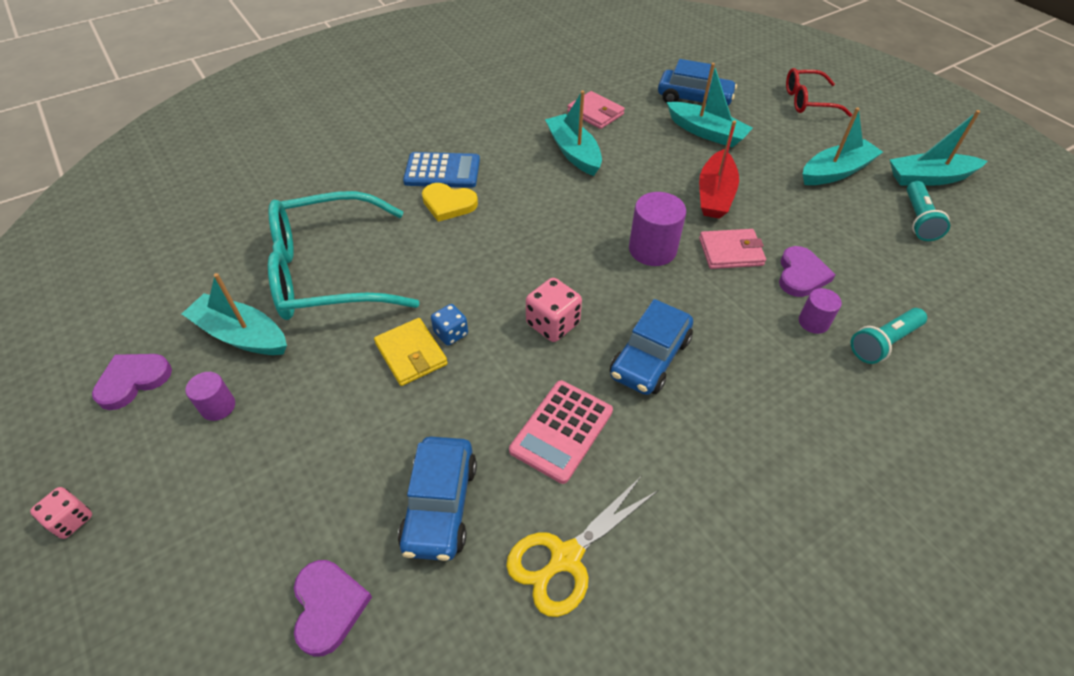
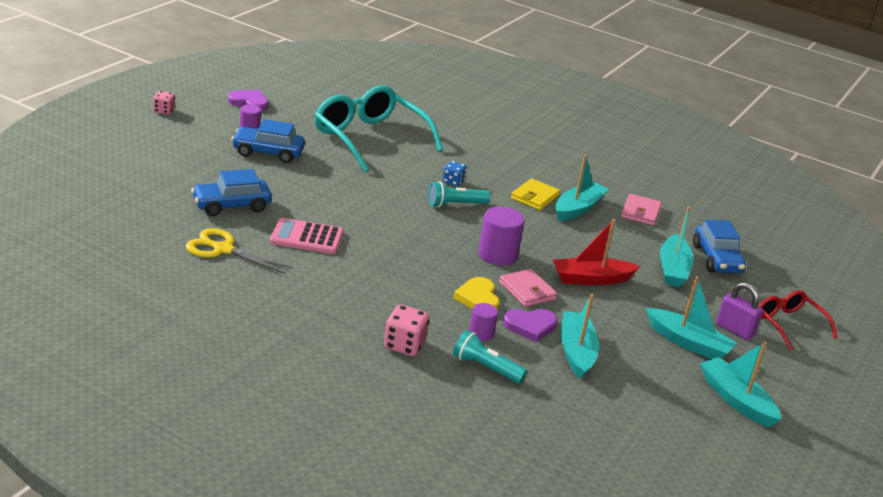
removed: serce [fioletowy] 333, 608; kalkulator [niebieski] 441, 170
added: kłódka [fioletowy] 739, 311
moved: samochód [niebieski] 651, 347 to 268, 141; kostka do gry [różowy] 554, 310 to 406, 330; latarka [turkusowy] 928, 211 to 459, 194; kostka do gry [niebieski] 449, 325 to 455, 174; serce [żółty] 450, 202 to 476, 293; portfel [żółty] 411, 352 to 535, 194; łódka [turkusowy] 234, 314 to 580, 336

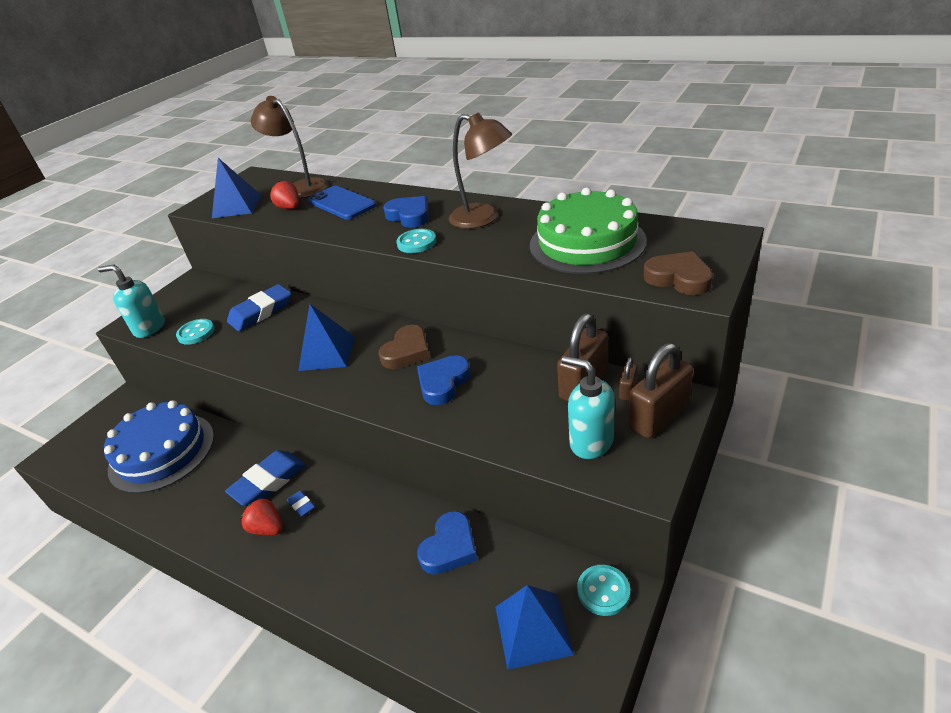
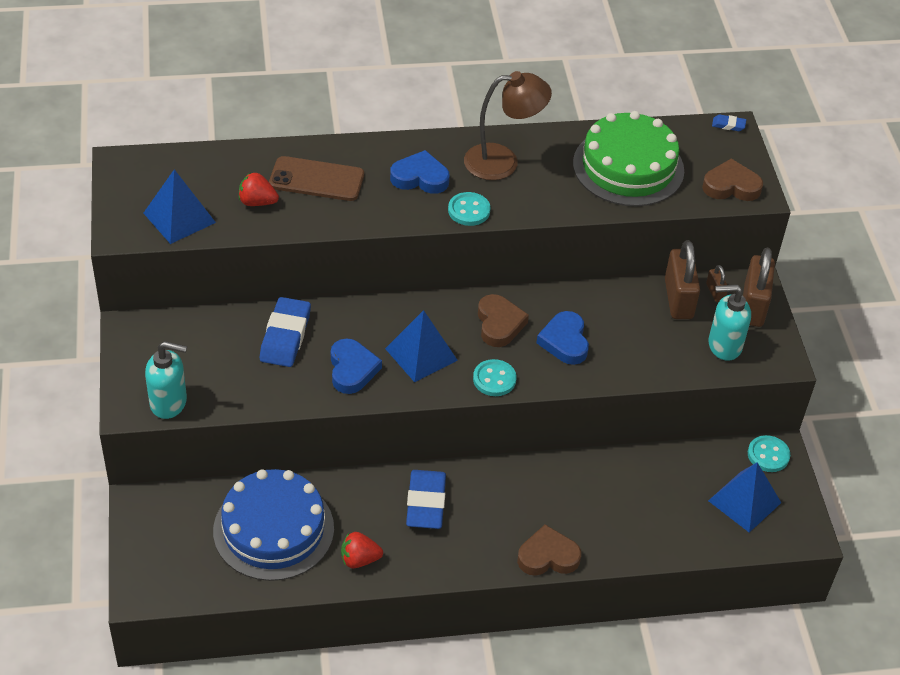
removed: lampka [brązowy] 289, 147
added: serce [brązowy] 549, 550
moved: serce [niebieski] 447, 543 to 356, 366; truskawka [czerwony] 261, 516 to 362, 550; guzik [turkusowy] 195, 332 to 495, 377; gumka do mazania [niebieski] 301, 503 to 729, 122
recoloured: telefon [niebieski] 342, 203 to telefon [brązowy] 316, 178
turned: dozownik mydła [turkusowy] 131, 301 = 166, 380 150 degrees counterclockwise

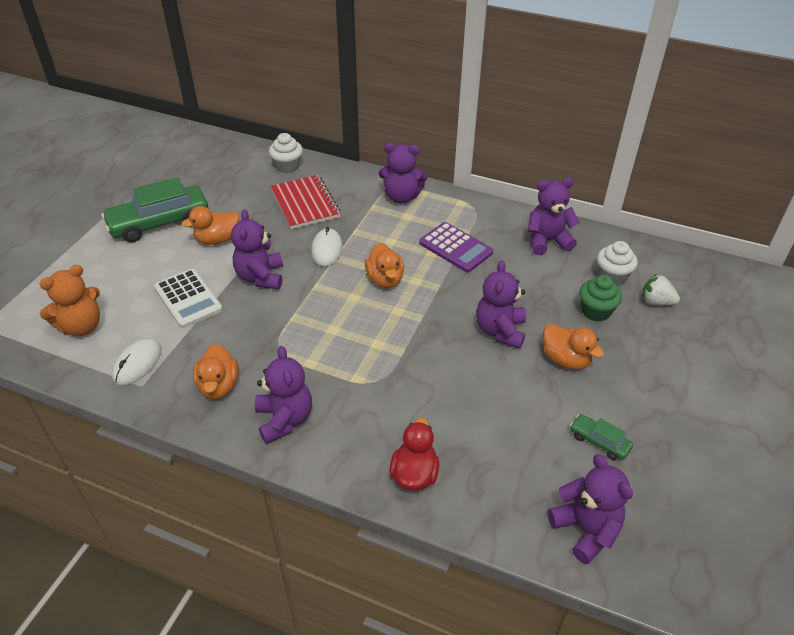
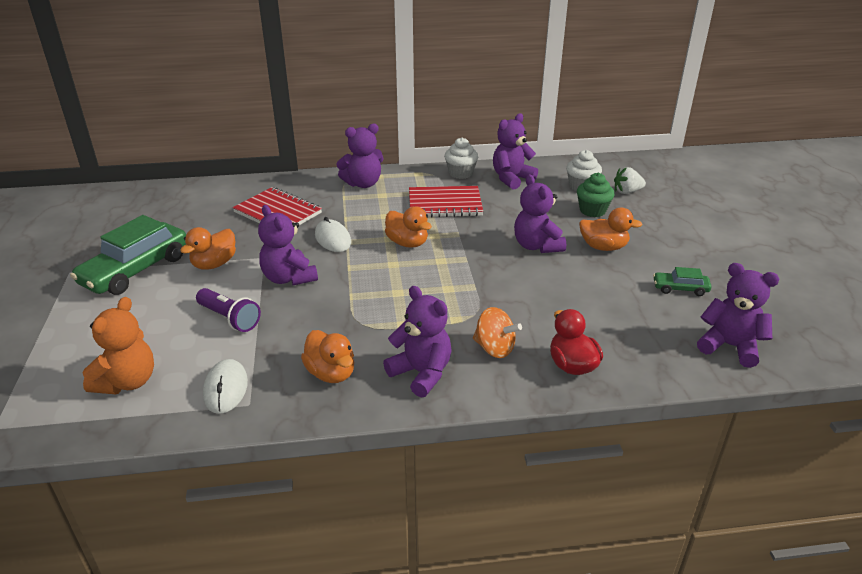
added: bączek [pomarańczowy] 497, 332
moved: muffinka [biały] 286, 153 to 461, 158
replaced: kalkulator [biały] 188, 298 to latarka [fioletowy] 228, 310; kalkulator [fioletowy] 456, 247 to zeszyt [czerwony] 446, 201

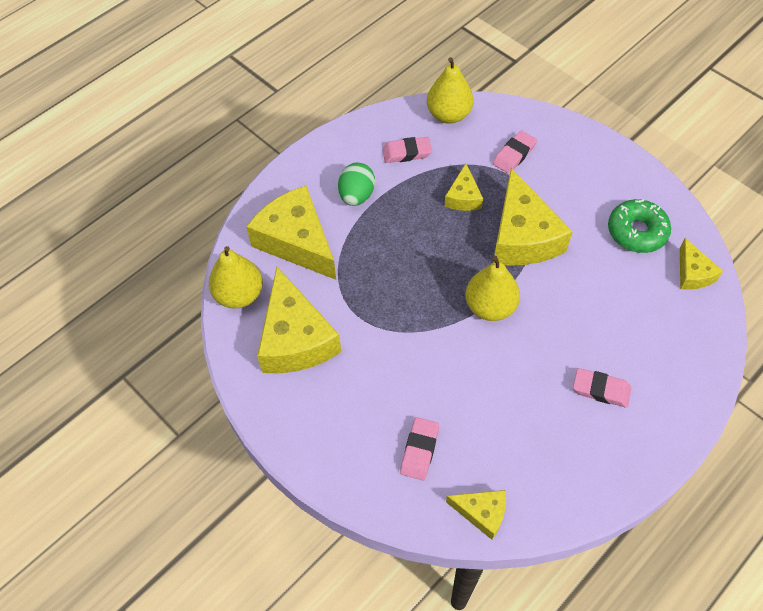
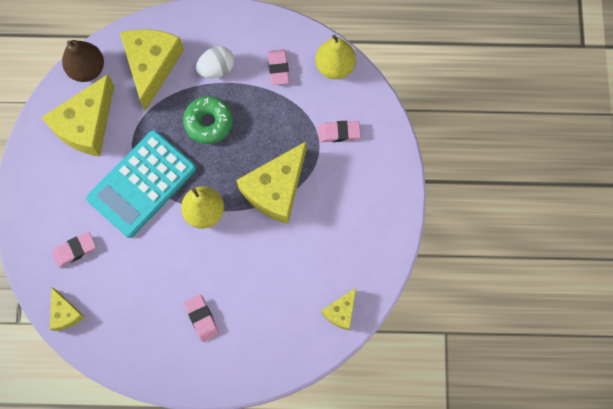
removed: ser [żółty] 463, 187
added: kalkulator [turkusowy] 141, 184
moved: donut [zielony] 639, 226 to 208, 120
recoloured: gruszka [żółty] 236, 277 to gruszka [brązowy] 83, 61; jajko [zielony] 356, 184 to jajko [biały] 215, 62
turned: gumka do mazania [różowy] 407, 150 = 279, 67 45 degrees clockwise

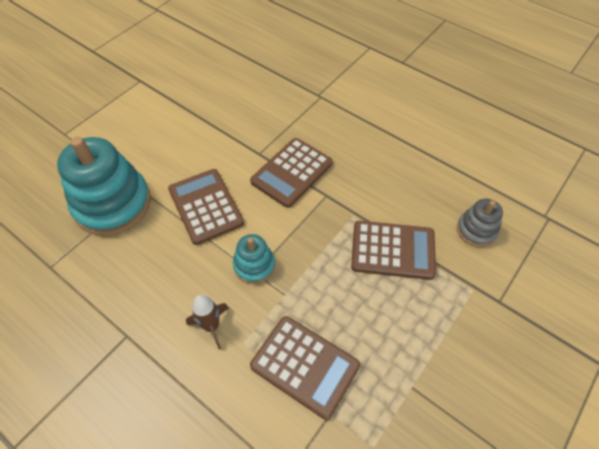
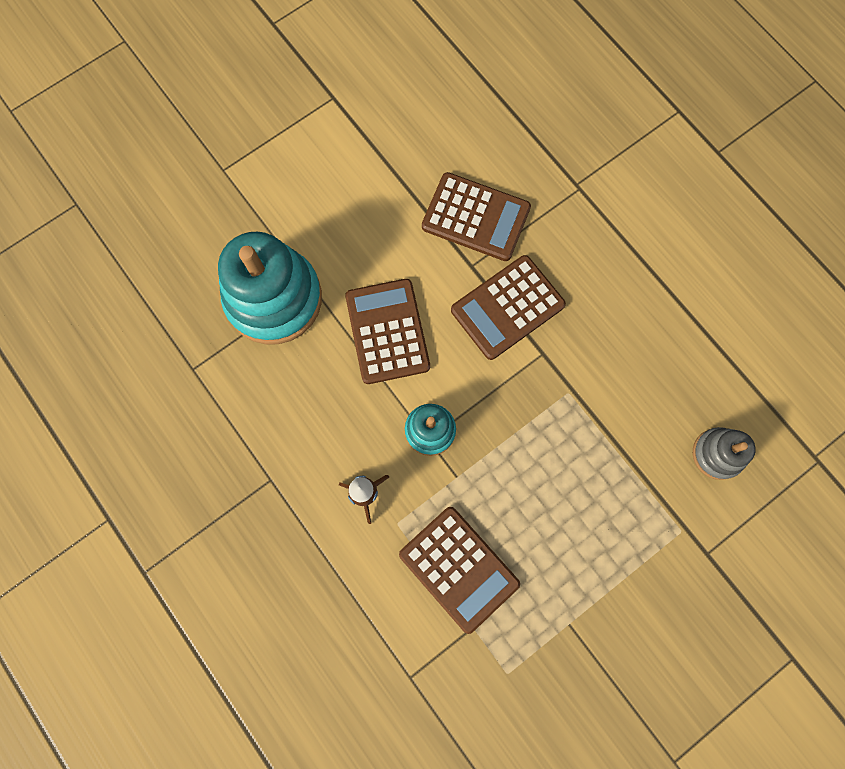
moved: kalkulator [brązowy] 393, 250 to 476, 216

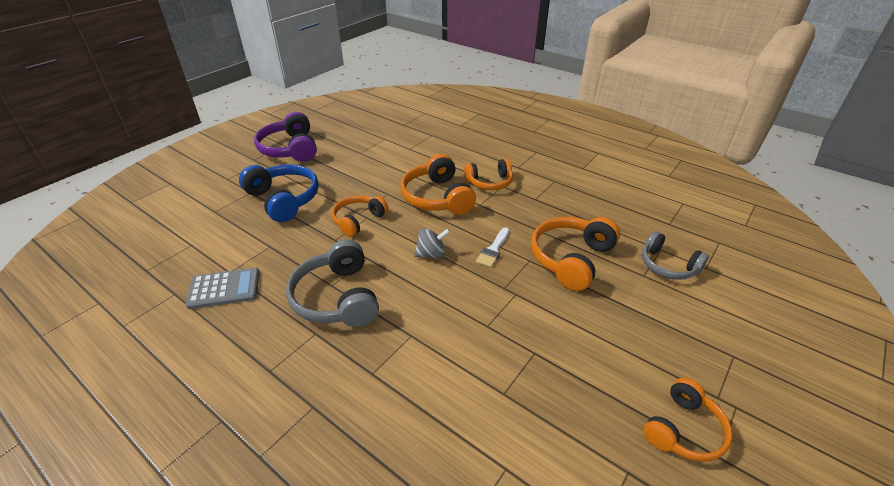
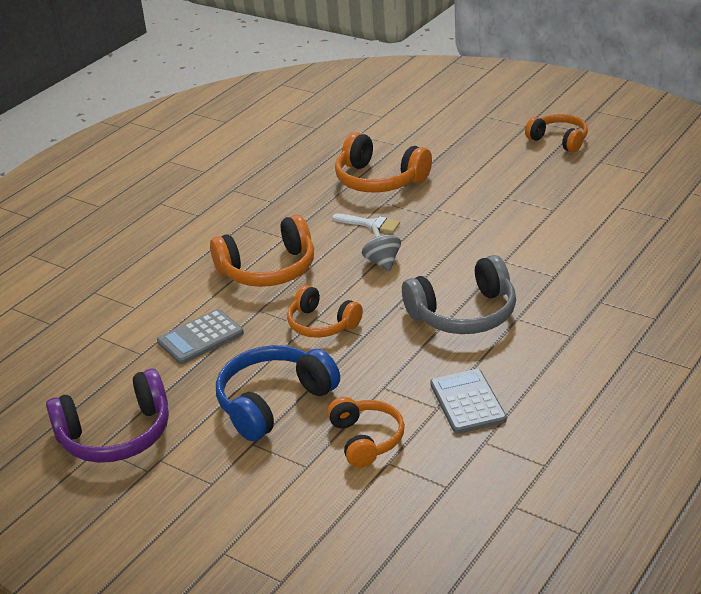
removed: słuchawki [szary] 675, 255
added: kalkulator [szary] 200, 336
moved: słuchawki [pomarańczowy] 488, 174 to 366, 432

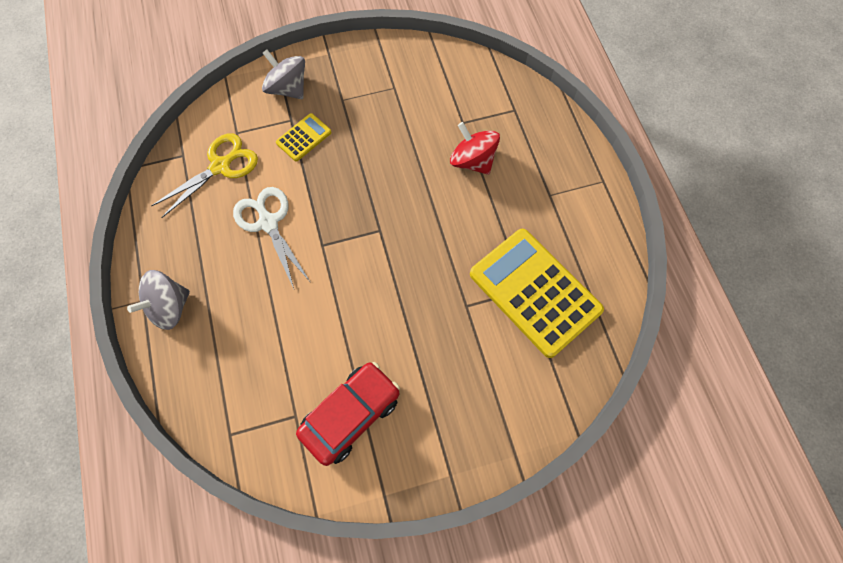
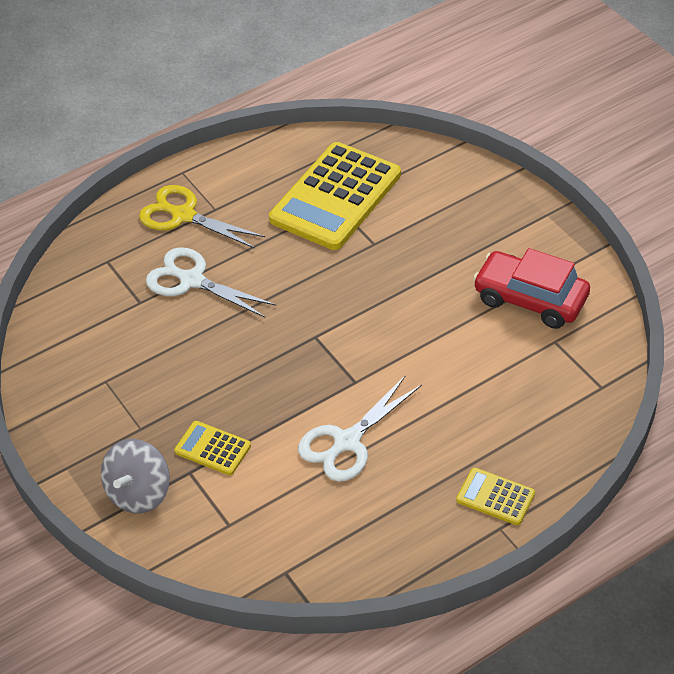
moved: nożyczki [żółty] 204, 175 to 202, 217
replaced: bączek [czerwony] 475, 148 to nożyczki [biały] 211, 282; bączek [szary] 158, 300 to kalkulator [żółty] 495, 496

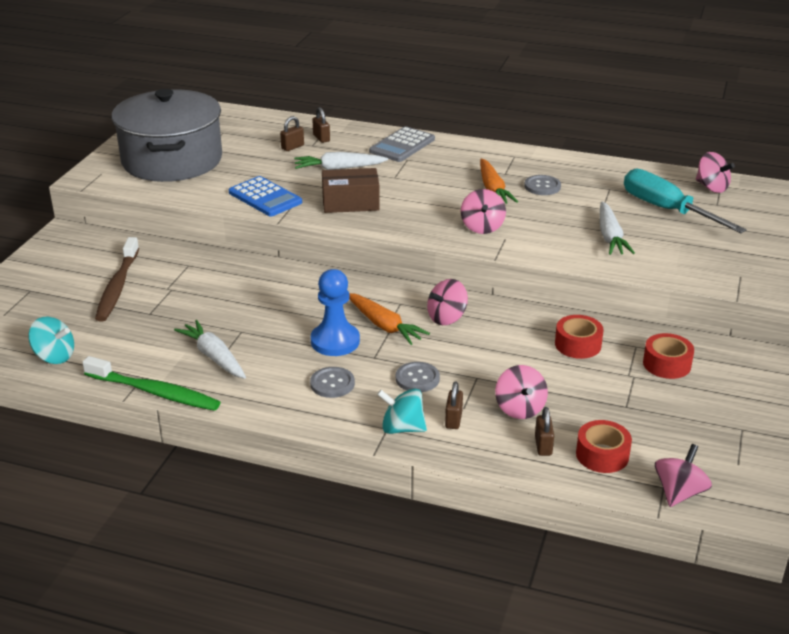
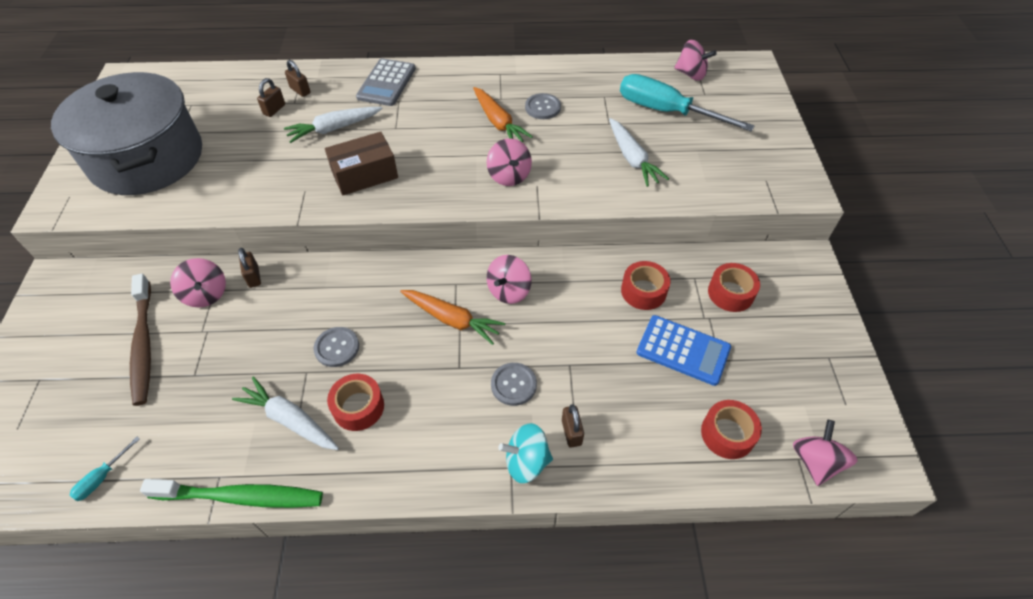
removed: pionek [niebieski] 335, 312
added: taśma klejąca [czerwony] 355, 402
moved: bączek [różowy] 521, 392 to 198, 283; kłódka [brązowy] 544, 431 to 249, 268; guzik [szary] 332, 382 to 336, 347; kalkulator [niebieski] 265, 196 to 683, 350
replaced: bączek [turkusowy] 51, 340 to śrubokręt [turkusowy] 105, 469

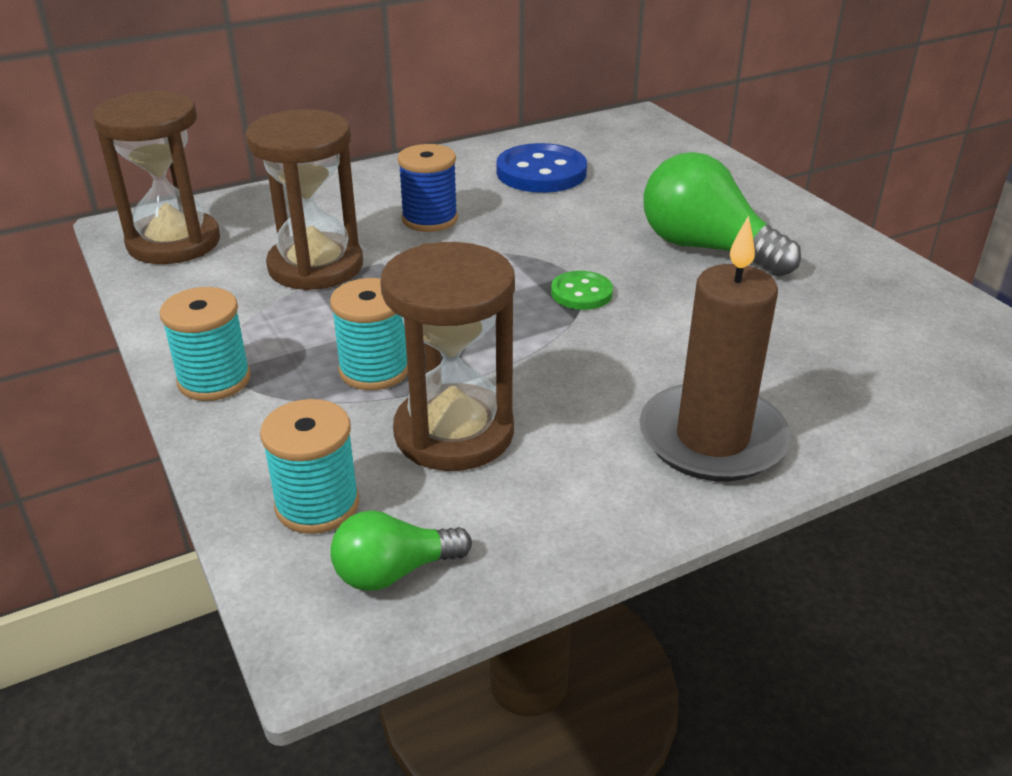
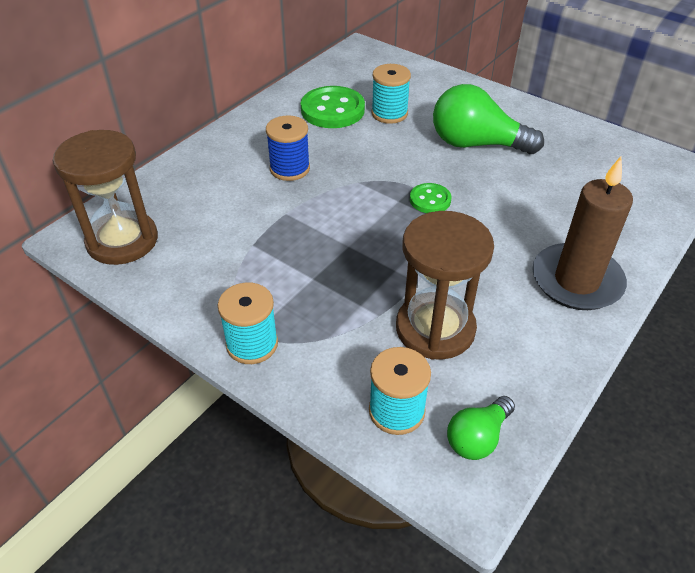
removed: klepsydra [brązowy] 304, 199
moved: szpulka [turkusowy] 369, 334 to 391, 94
recoloured: guzik [niebieski] 541, 168 to guzik [zielony] 333, 107

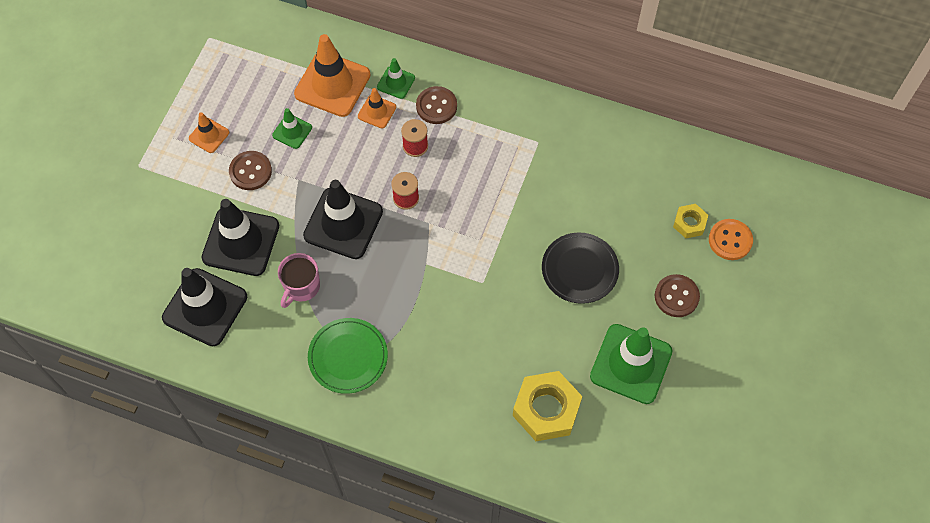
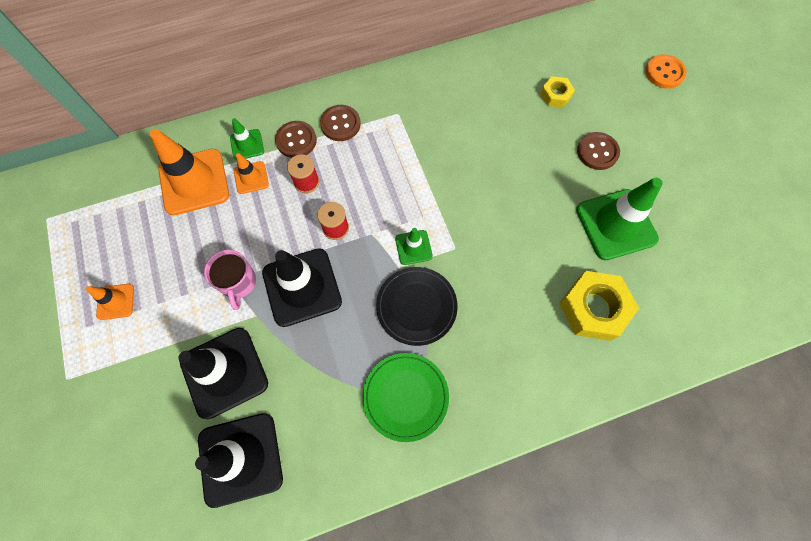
moved: kubek [różowy] 299, 280 to 230, 279; guzik [brązowy] 250, 170 to 340, 123; talerz [czarny] 580, 268 to 417, 306; pachołek [zielony] 292, 128 to 414, 246; guzik [pomarańczowy] 731, 239 to 666, 71

